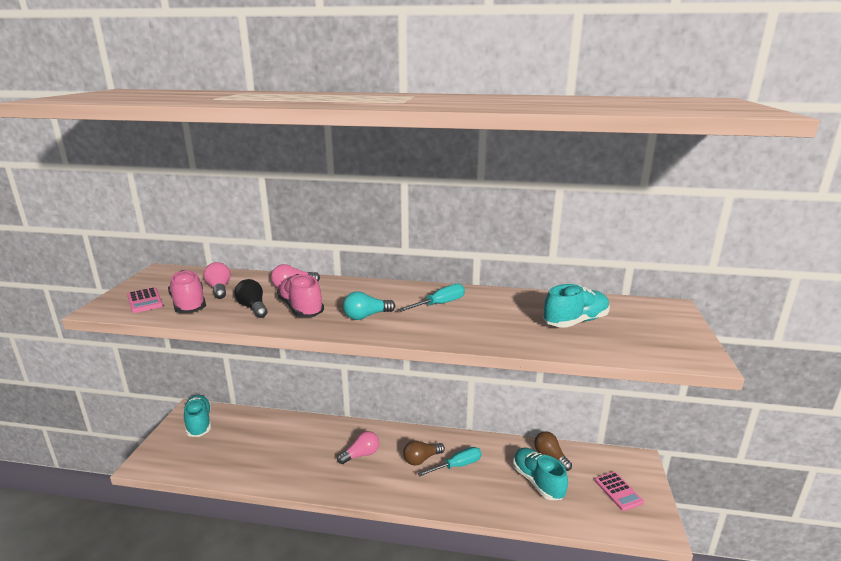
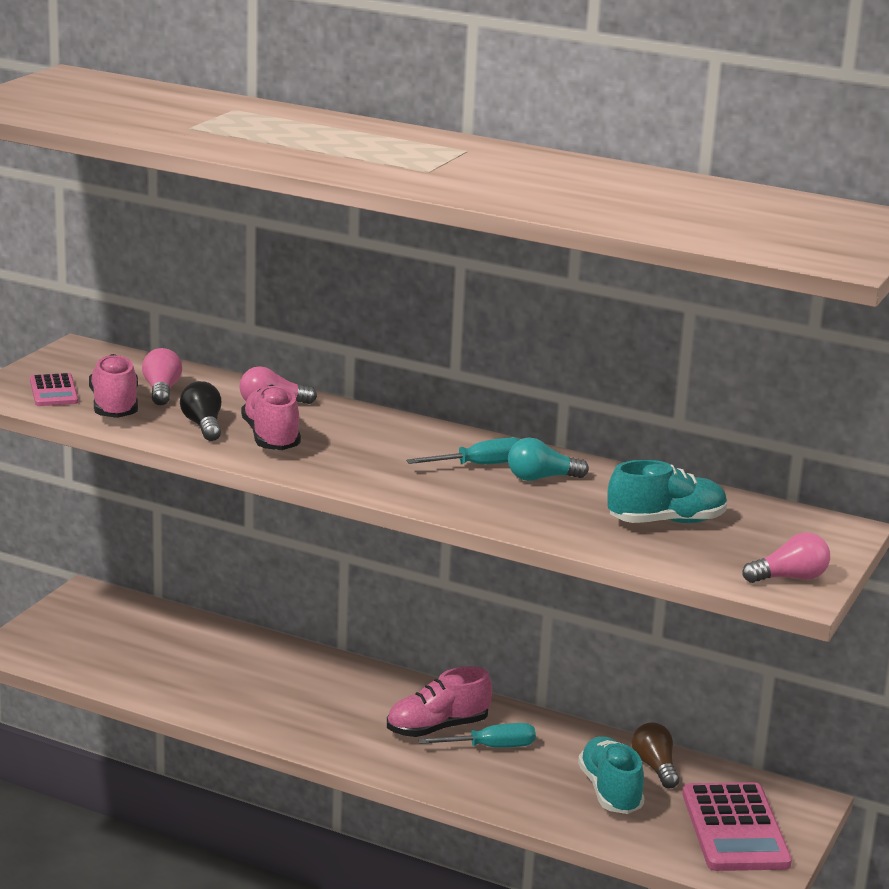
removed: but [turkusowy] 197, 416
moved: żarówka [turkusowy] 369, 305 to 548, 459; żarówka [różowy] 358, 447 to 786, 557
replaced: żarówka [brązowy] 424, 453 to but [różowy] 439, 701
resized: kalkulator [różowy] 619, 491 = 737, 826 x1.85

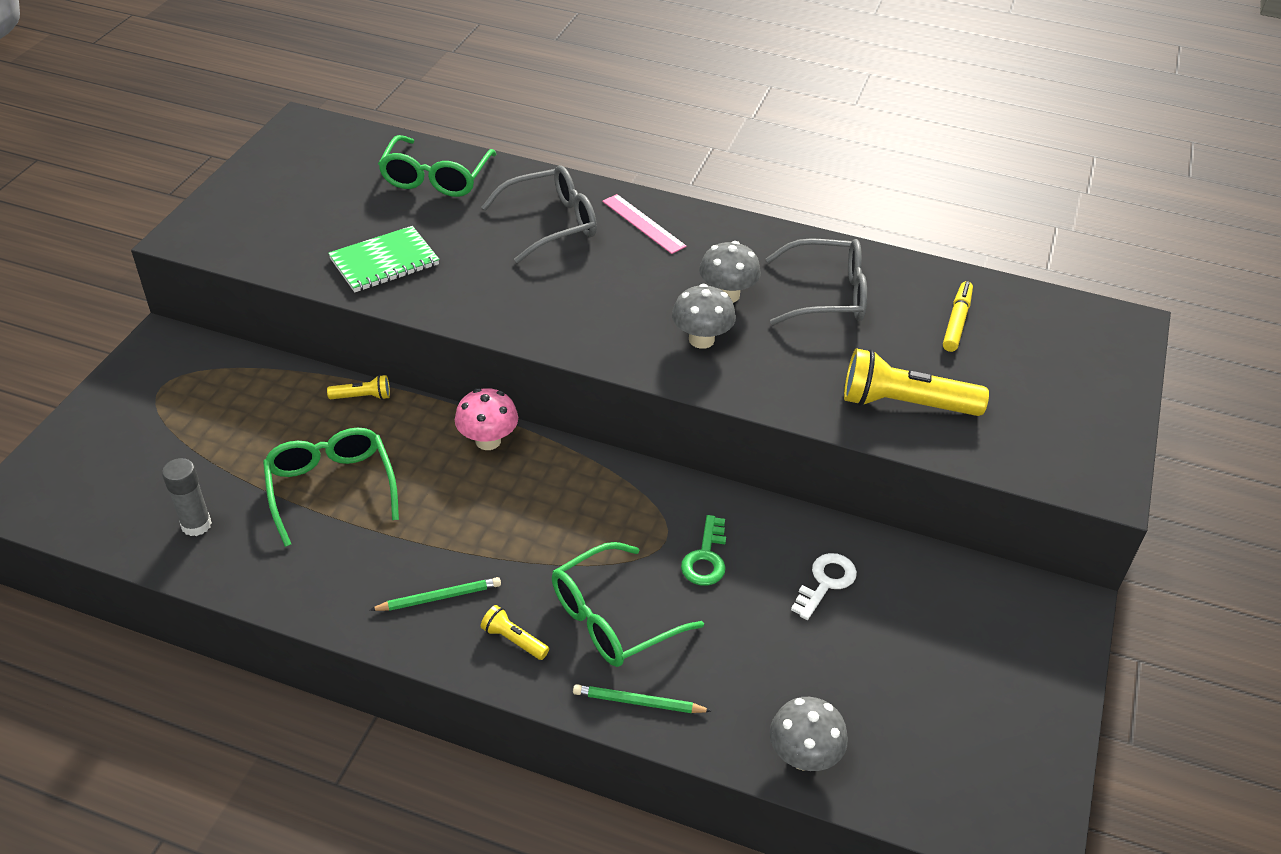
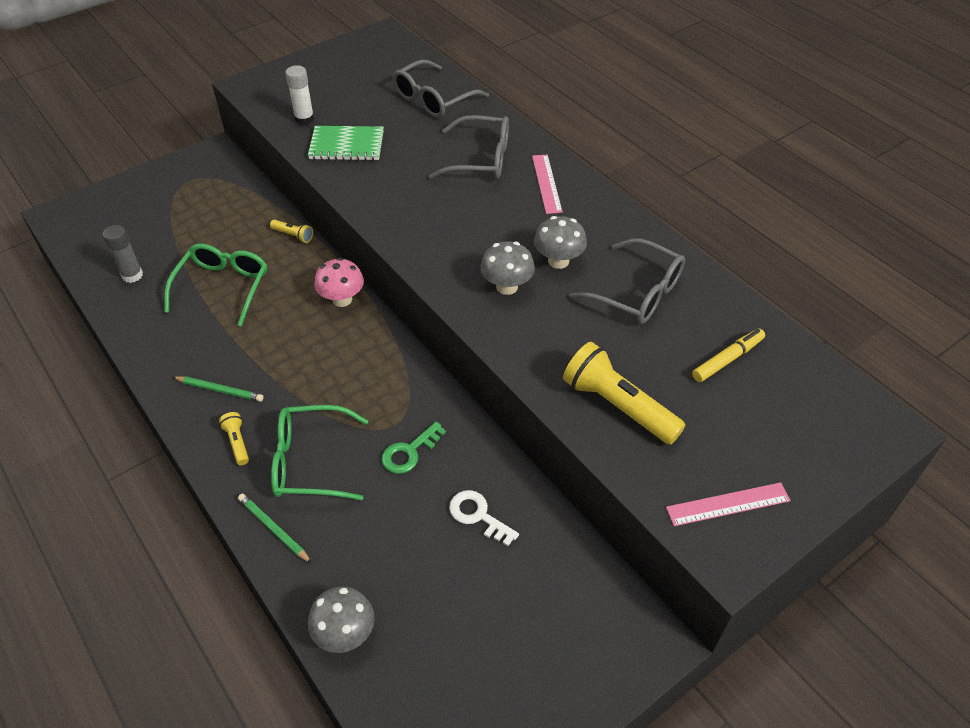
added: klej w sztyfcie [biały] 299, 95; linijka [różowy] 728, 504
recoloured: okulary [zielony] 437, 166 to okulary [szary] 441, 88
turned: klucz [biały] 824, 586 = 484, 518 120 degrees counterclockwise

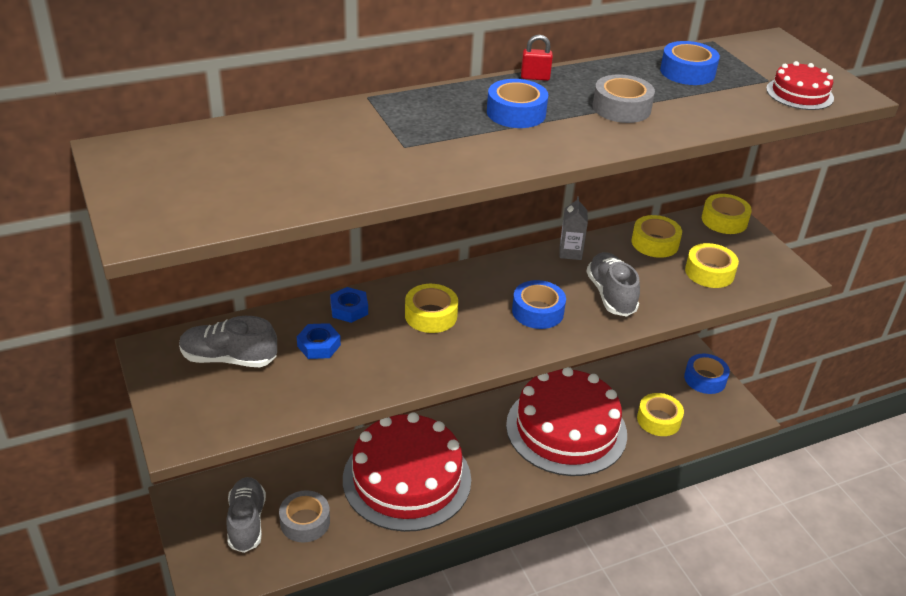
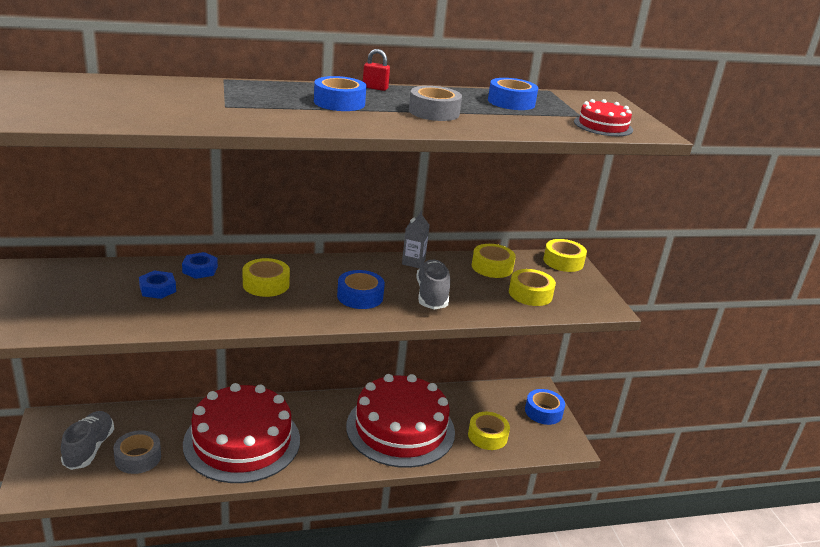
removed: but [szary] 228, 341

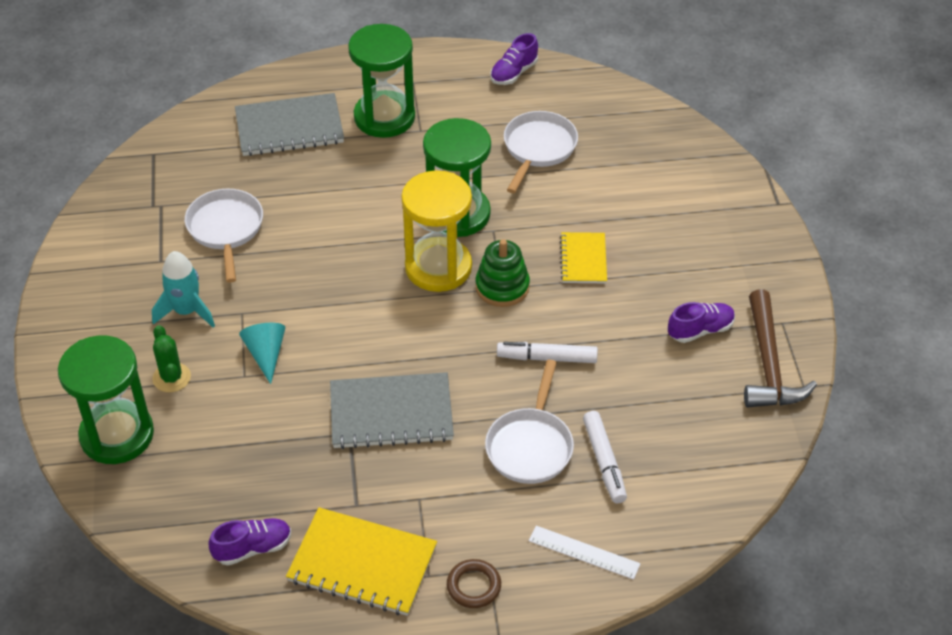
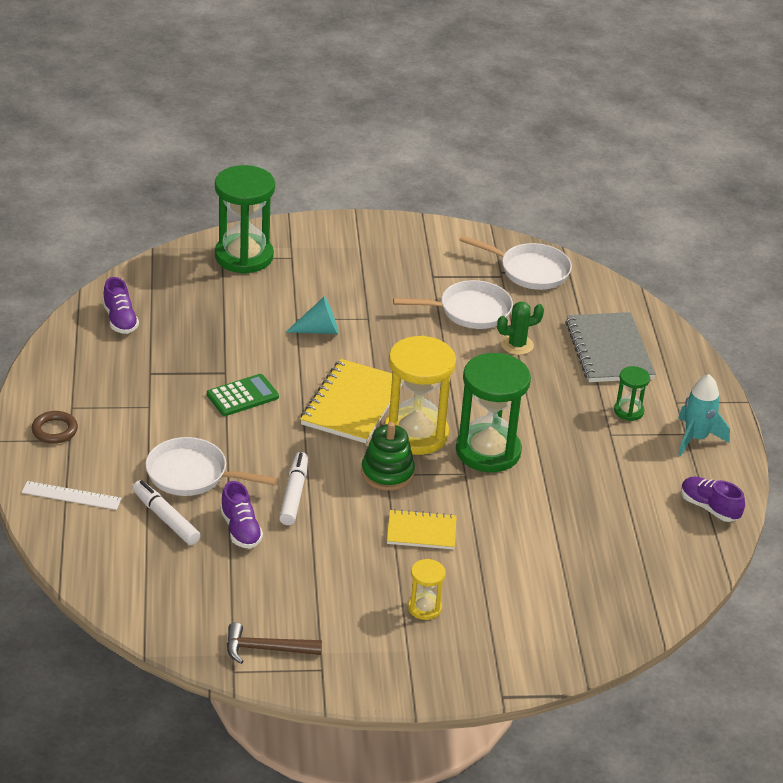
added: klepsydra [żółty] 427, 589
moved: but [fioletowy] 701, 322 to 241, 515; zeszyt [żółty] 361, 561 to 351, 401; patelnia [biały] 541, 152 to 515, 262; kaktus [zielony] 171, 358 to 520, 328; rakieta [turkusowy] 183, 289 to 704, 415
replaced: zeszyt [szary] 392, 410 to kalkulator [zielony] 243, 395
turned: linijka [biały] 585, 553 = 72, 495 75 degrees clockwise; flamaster [biały] 605, 457 = 167, 512 60 degrees clockwise
resized: młotek [brązowy] 780, 349 = 274, 643 x0.65; klepsydra [zielony] 381, 81 = 632, 393 x0.47

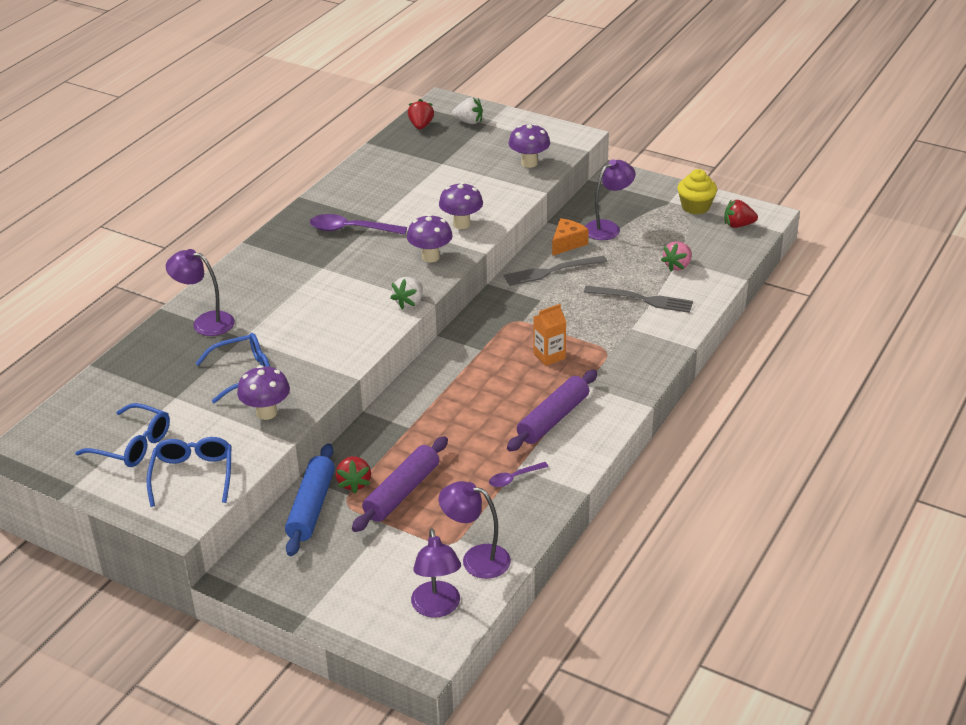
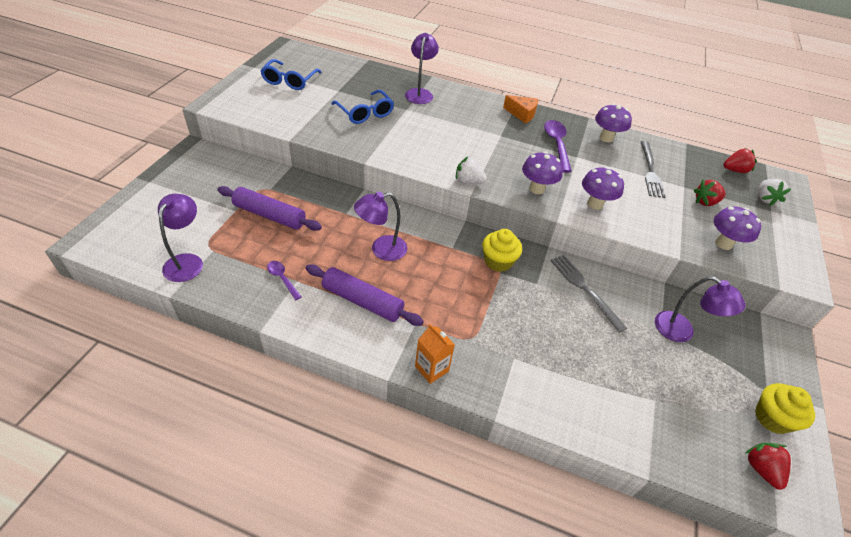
removed: okulary [niebieski] 189, 472; wałek do ciasta [niebieski] 310, 499; truskawka [różowy] 676, 256
added: muffinka [żółty] 502, 250
moved: lampka [fioletowy] 436, 573 to 380, 226; karton mleka [pomarańczowy] 549, 335 to 435, 354; ser [pomarańczowy] 570, 237 to 520, 109; grzyb [fioletowy] 263, 392 to 613, 123; widelec [szary] 638, 299 to 653, 169; truskawka [czerwony] 353, 474 to 710, 193

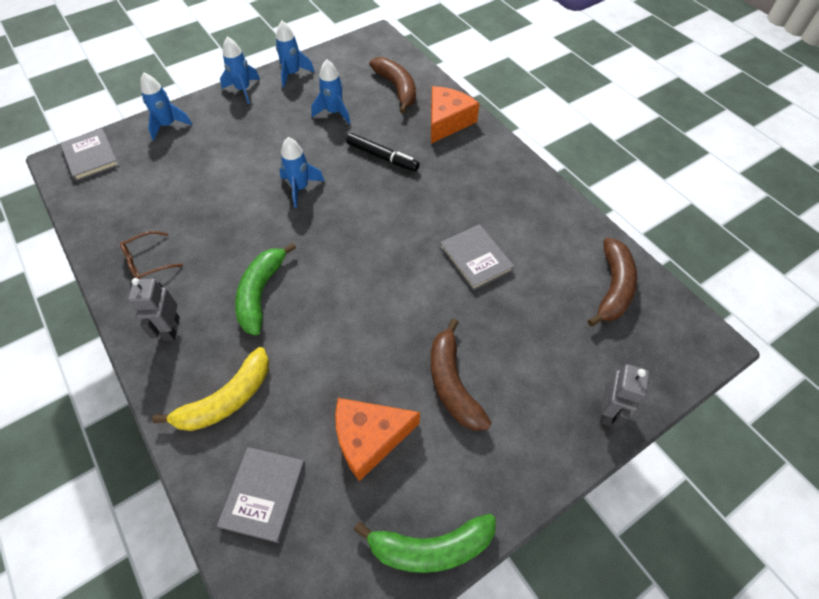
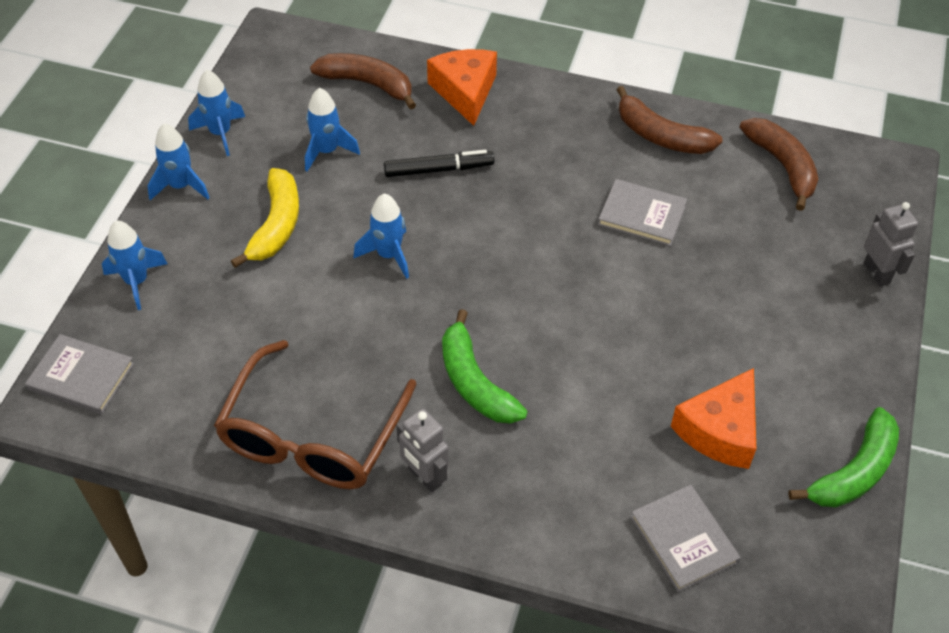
moved: banan [żółty] 210, 389 to 265, 218; banan [brązowy] 461, 374 to 670, 120
resized: okulary [brązowy] 151, 255 = 315, 414 x2.28

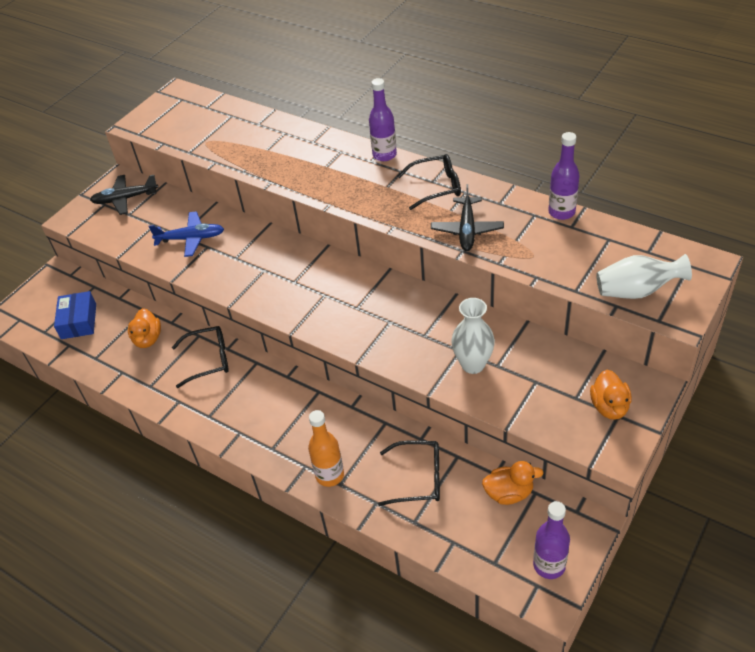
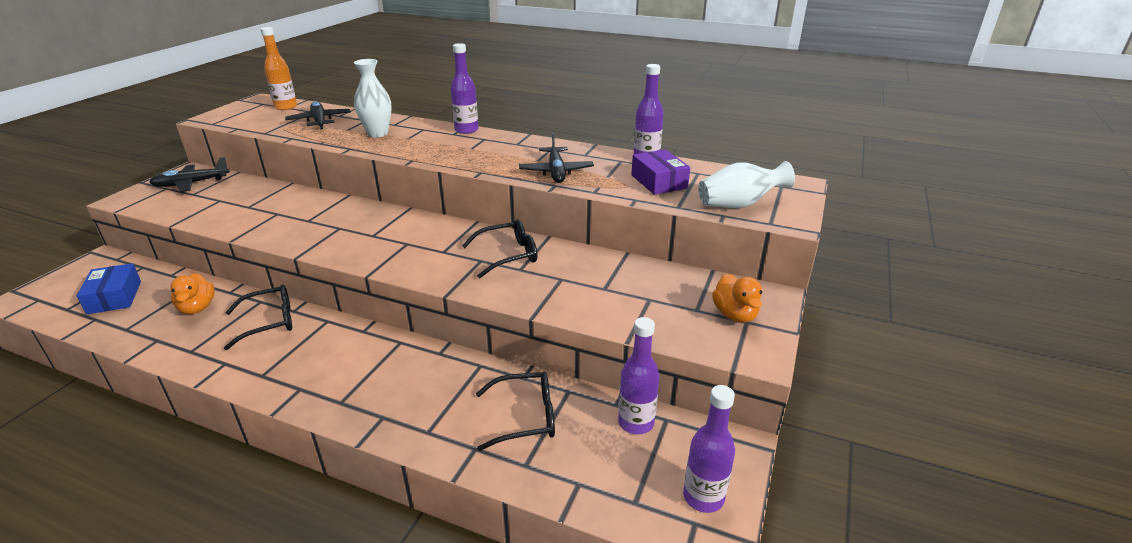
removed: samolot [niebieski] 186, 234
added: samolot [czarny] 318, 115; pudełko [fioletowy] 660, 172
moved: butelka [pomarańczowy] 326, 448 to 278, 68; wazon [biały] 473, 336 to 373, 98; okulary [czarny] 429, 182 to 499, 249
replaced: kaczka [pomarańczowy] 513, 483 to butelka [fioletowy] 638, 375

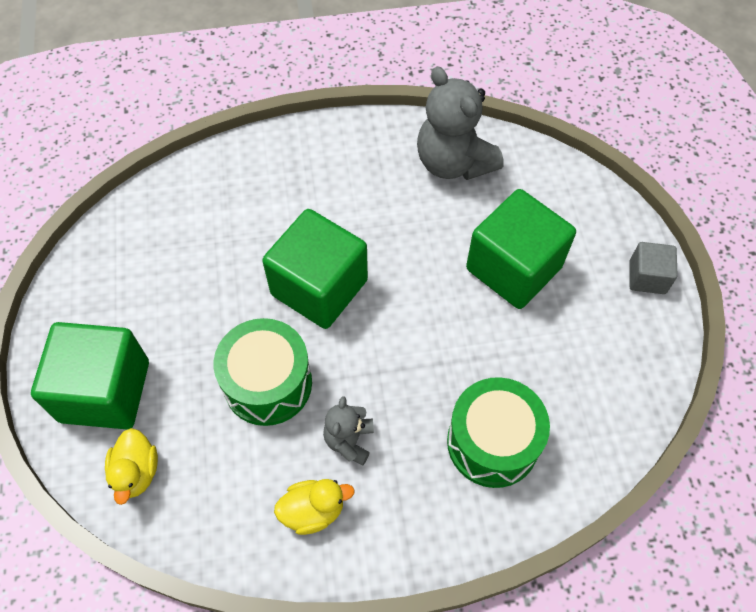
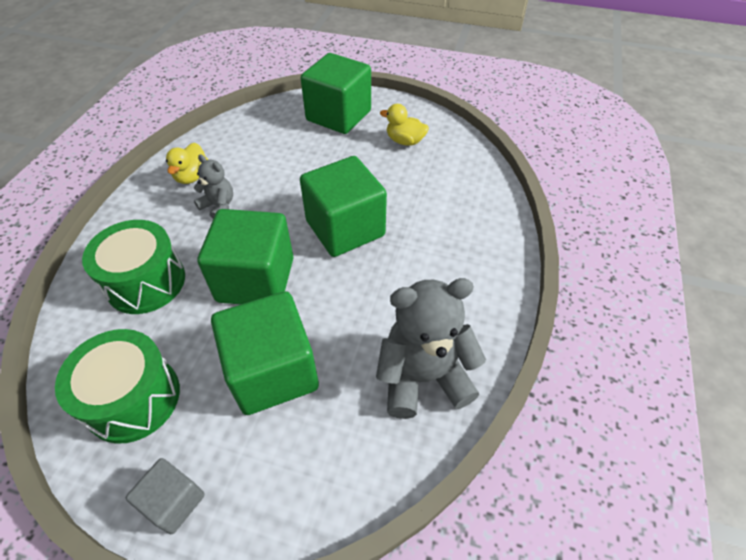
added: sześcian [zielony] 245, 256
moved: bęben [zielony] 263, 372 to 117, 386; kaczka [żółty] 131, 466 to 404, 125

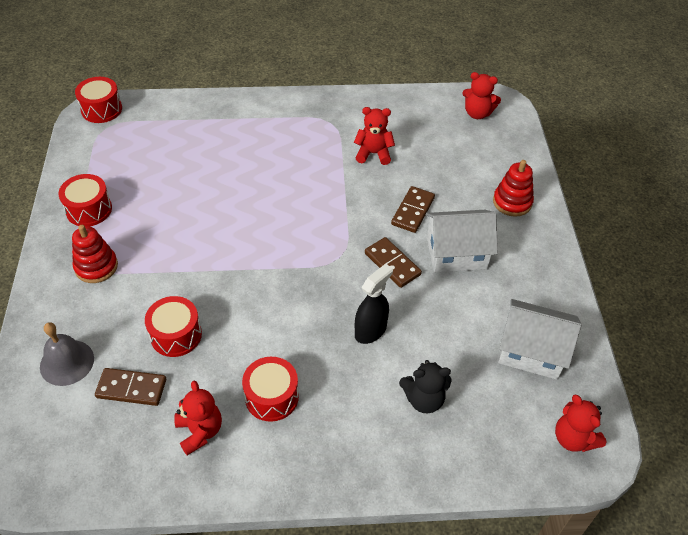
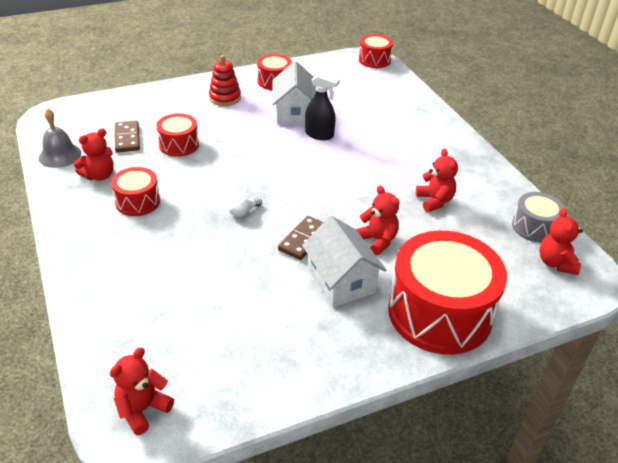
removed: miś [czarny] 425, 386
added: żarówka [biały] 245, 206; bęben [szary] 538, 217
moved: dzwonek [szary] 67, 354 to 60, 138; domek [biały] 539, 339 to 294, 93; spryskiwacz [czarny] 374, 304 to 322, 106
replaced: kostka domina [brązowy] 413, 209 to miś [czerwony] 378, 221; zabawka nakładanka [czerwony] 513, 188 to bęben [czerwony] 447, 293

